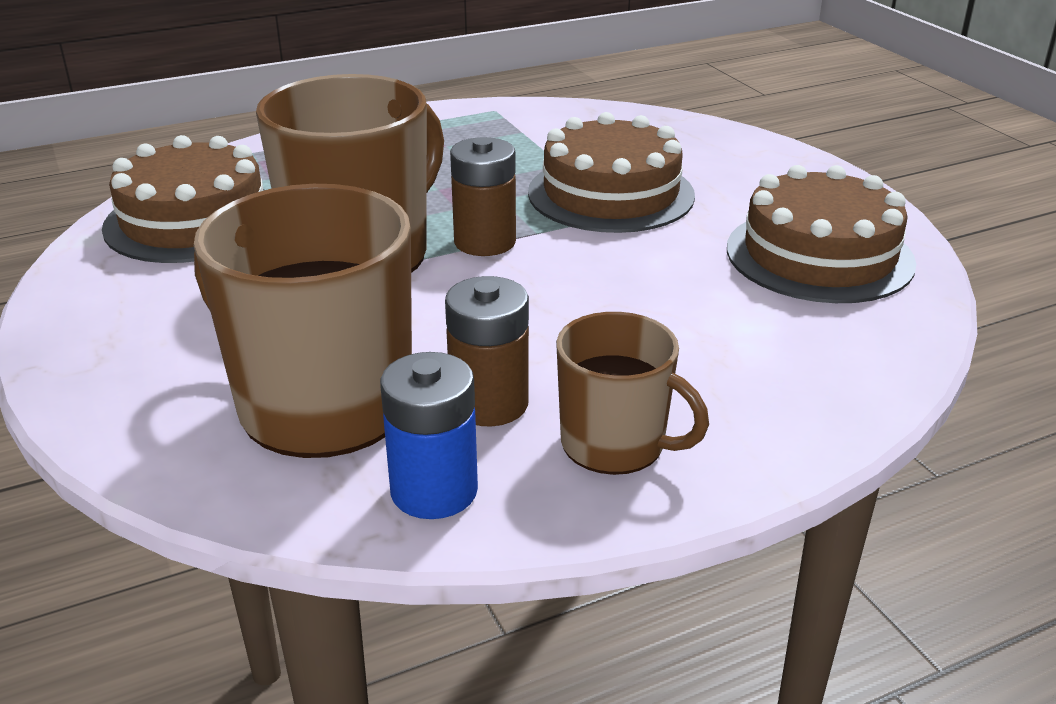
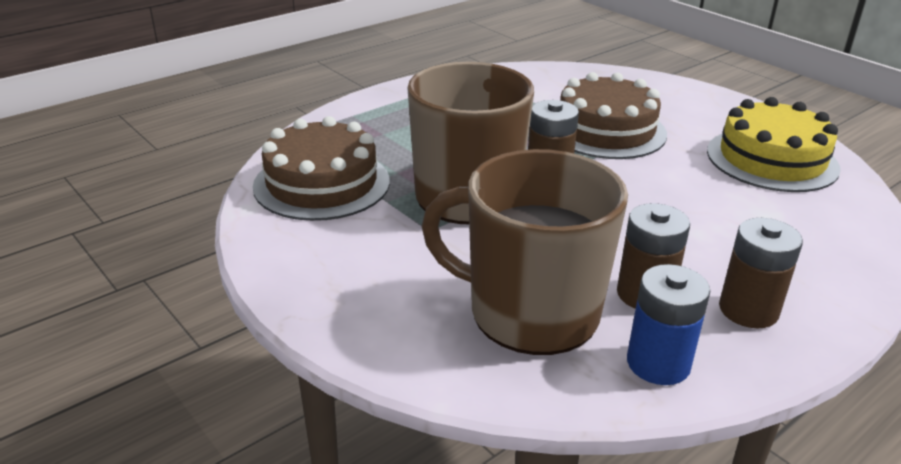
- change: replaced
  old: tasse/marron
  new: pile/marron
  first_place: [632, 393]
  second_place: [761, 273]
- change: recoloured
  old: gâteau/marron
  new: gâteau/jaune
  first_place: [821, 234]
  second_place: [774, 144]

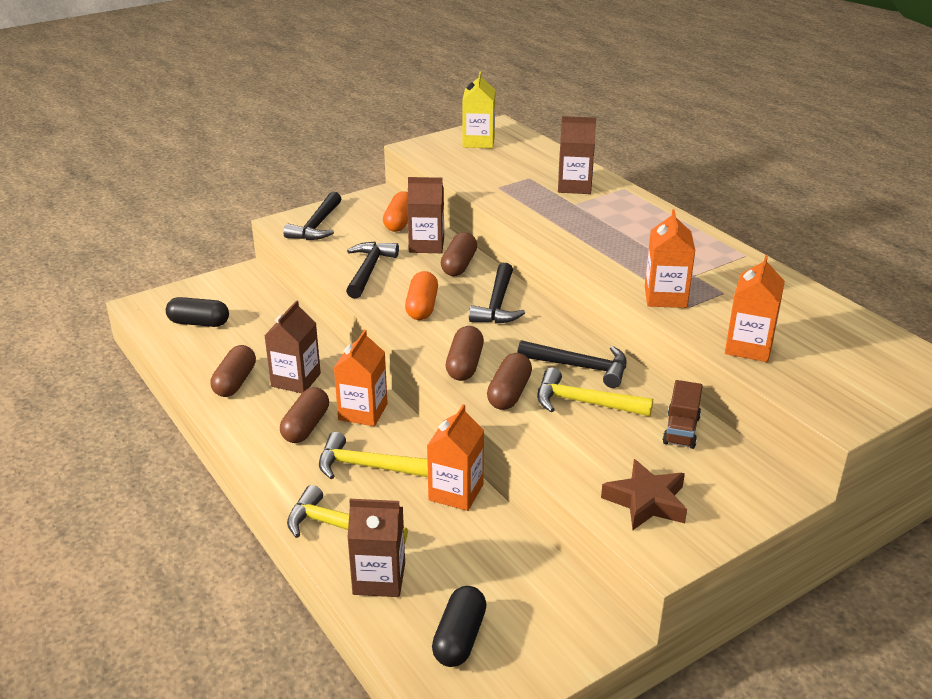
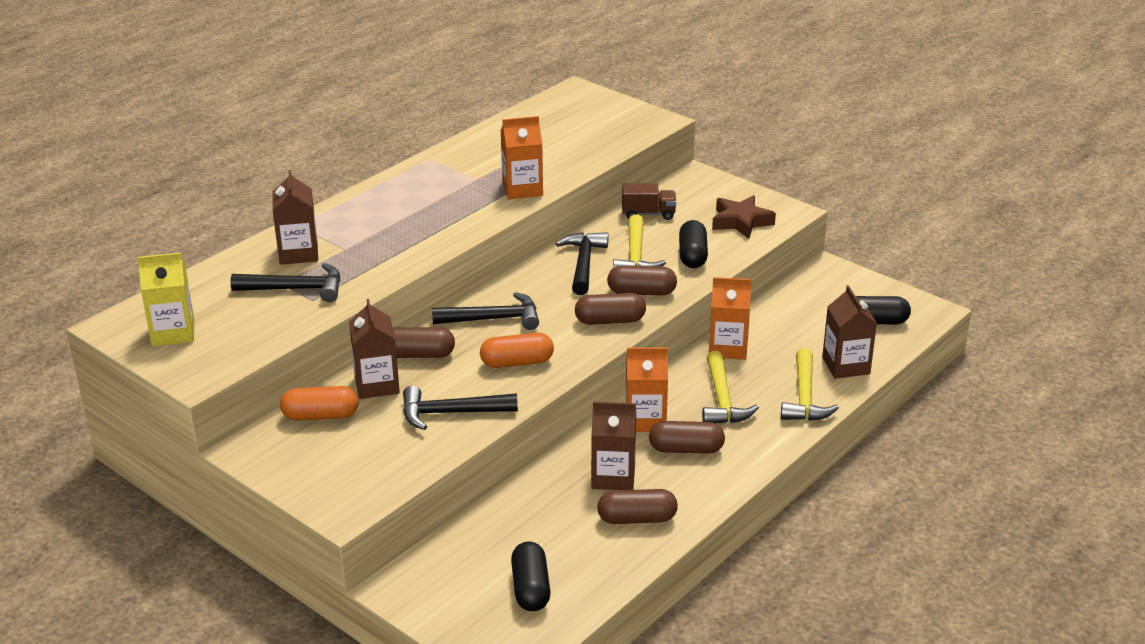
- change: moved
  old: marteau/noir
  first_place: [312, 216]
  second_place: [285, 282]
- change: removed
  old: brique de lait/orange
  first_place: [755, 308]
- change: added
  new: gélule/noir
  second_place: [693, 244]

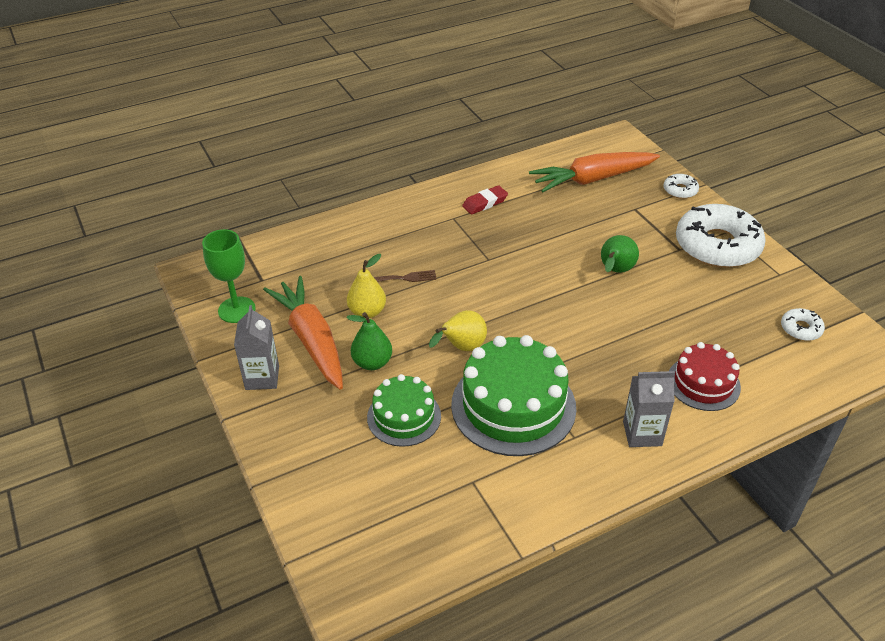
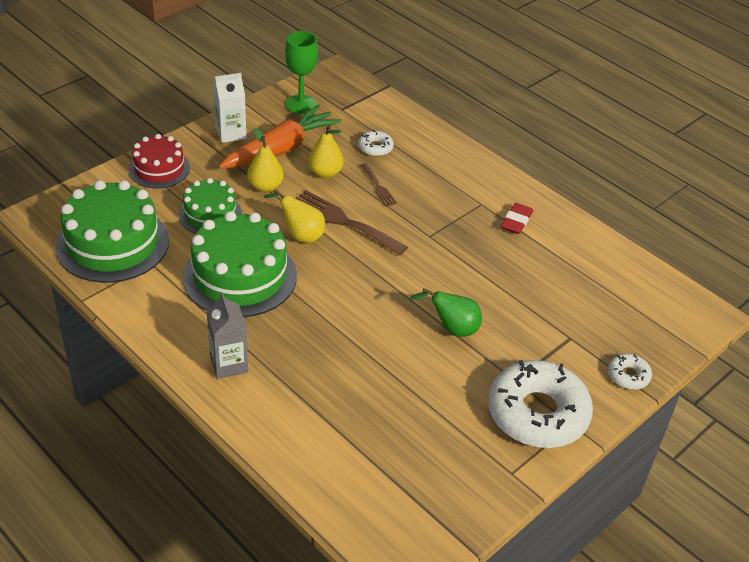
- change: recoloured
  old: brique de lait/gris
  new: brique de lait/blanc
  first_place: [256, 347]
  second_place: [229, 108]
- change: recoloured
  old: poire/vert
  new: poire/jaune
  first_place: [369, 341]
  second_place: [265, 160]
- change: turned
  old: gomme/rouge
  first_place: [485, 199]
  second_place: [517, 218]
  degrees: 75
- change: removed
  old: carotte/orange
  first_place: [594, 172]
- change: moved
  old: gâteau/rouge
  first_place: [705, 376]
  second_place: [159, 161]
- change: moved
  old: beignet/blanc
  first_place: [803, 324]
  second_place: [376, 143]
- change: added
  new: gâteau/vert
  second_place: [112, 231]
- change: added
  new: fourchette/marron
  second_place: [351, 223]

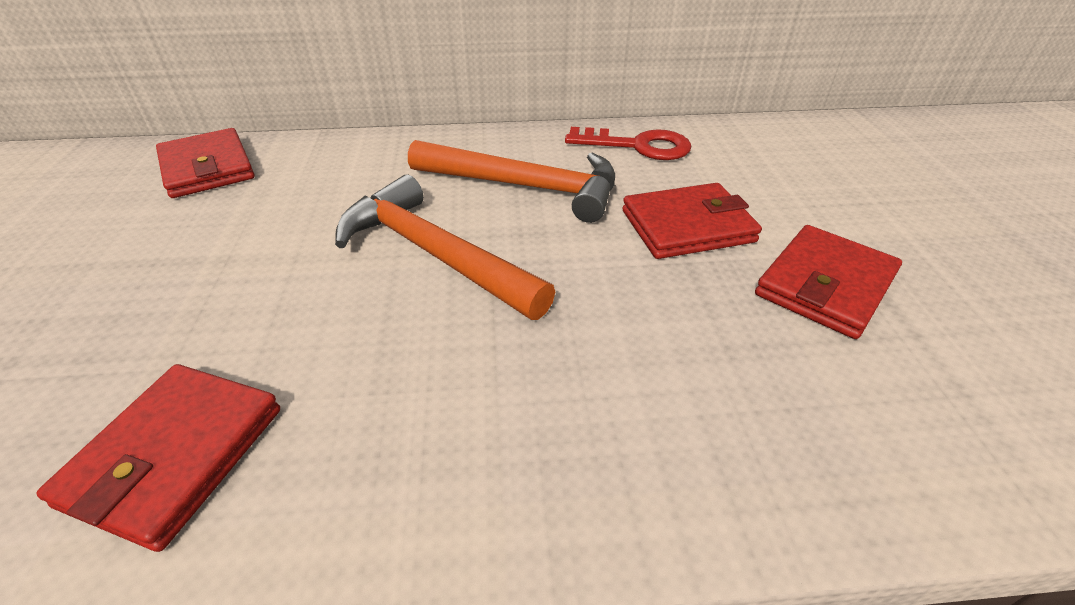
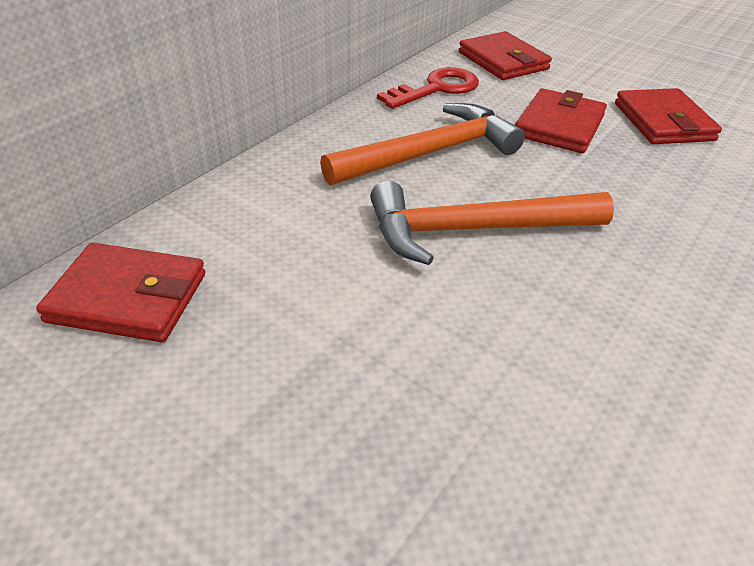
- change: moved
  old: portefeuille/rouge
  first_place: [158, 458]
  second_place: [505, 55]

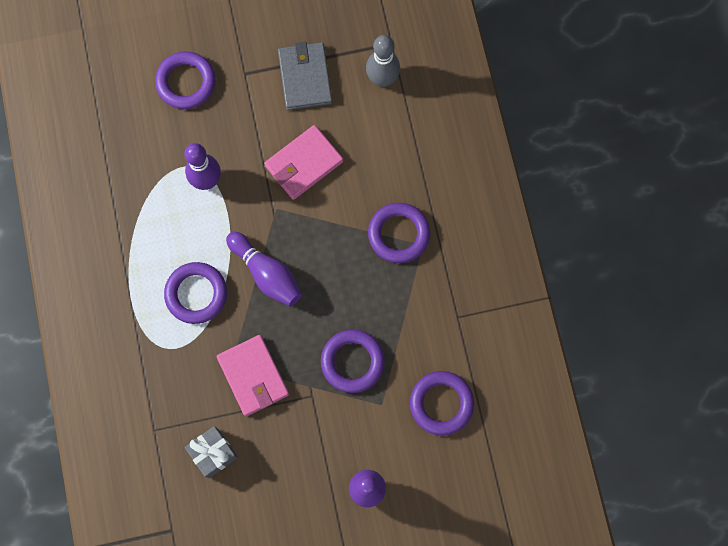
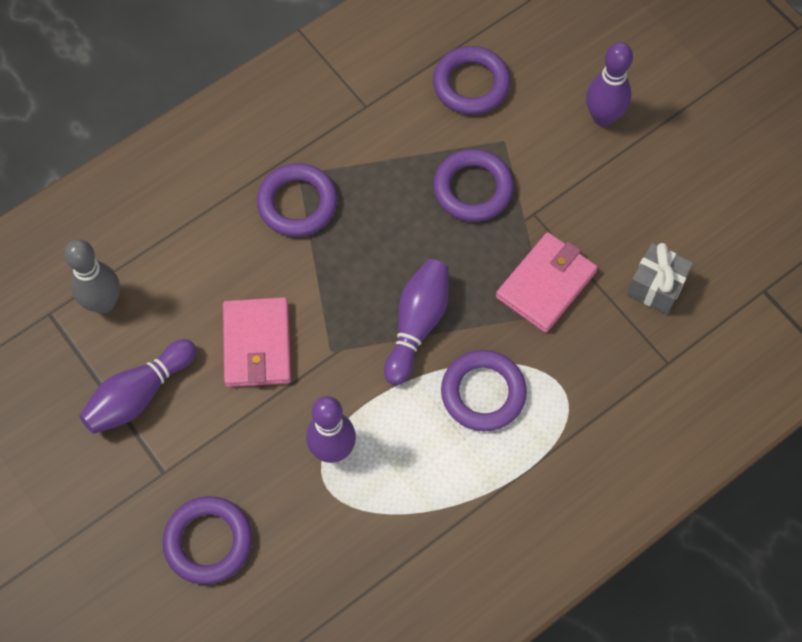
- change: turned
  old: portefeuille/rose
  first_place: [303, 162]
  second_place: [257, 342]
  degrees: 60
- change: replaced
  old: portefeuille/gris
  new: quille/violet
  first_place: [305, 76]
  second_place: [138, 386]

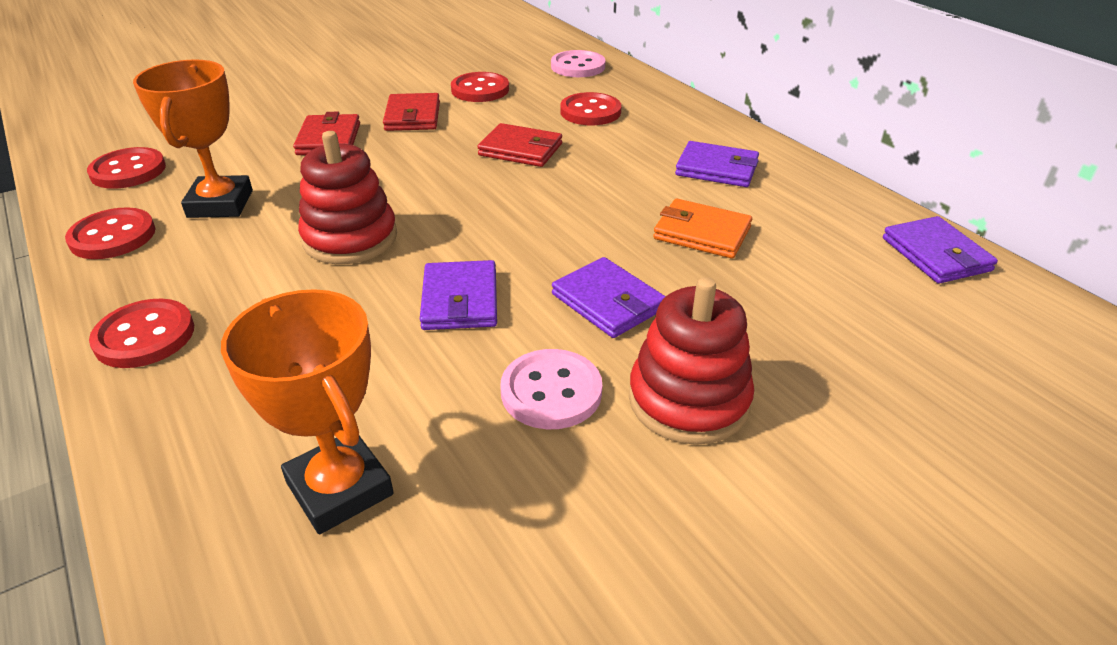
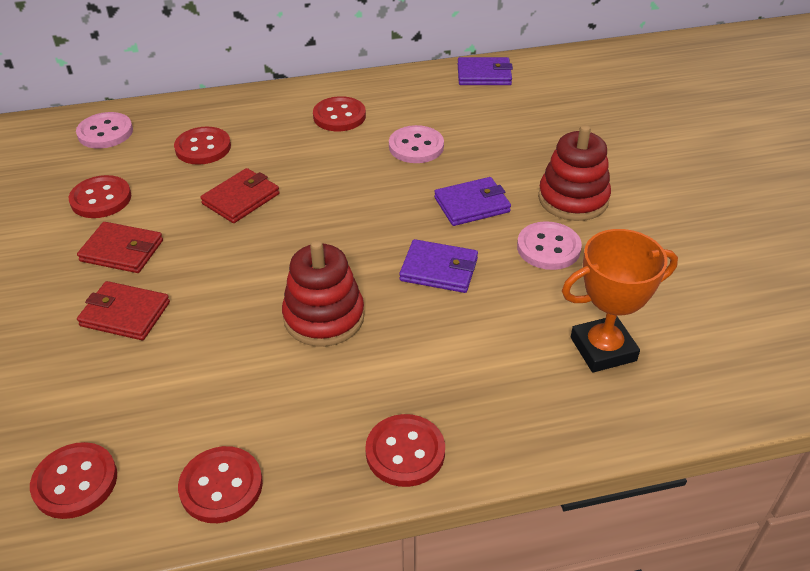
- change: removed
  old: trophée/orange
  first_place: [193, 139]
- change: replaced
  old: portefeuille/orange
  new: bouton/rose
  first_place: [702, 228]
  second_place: [416, 144]
- change: replaced
  old: portefeuille/violet
  new: bouton/rouge
  first_place: [717, 164]
  second_place: [339, 113]

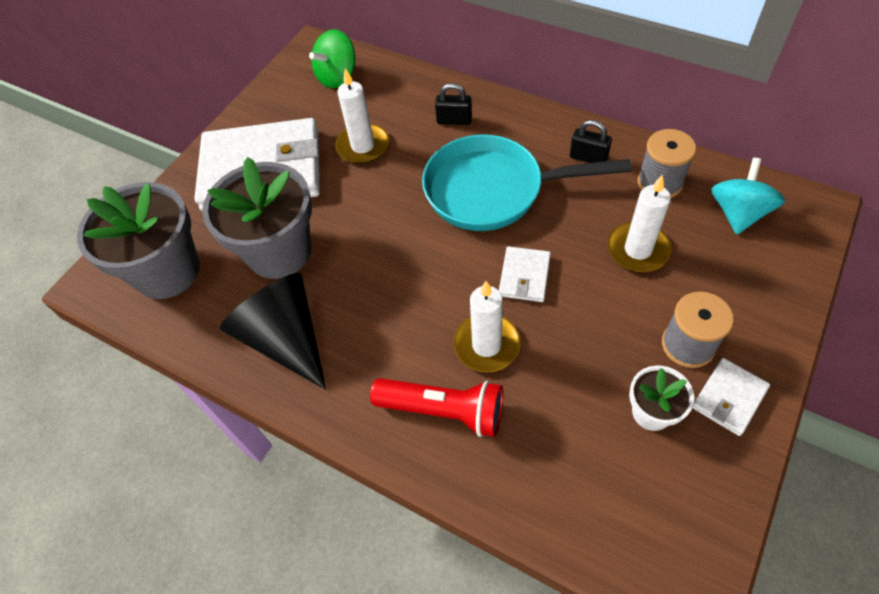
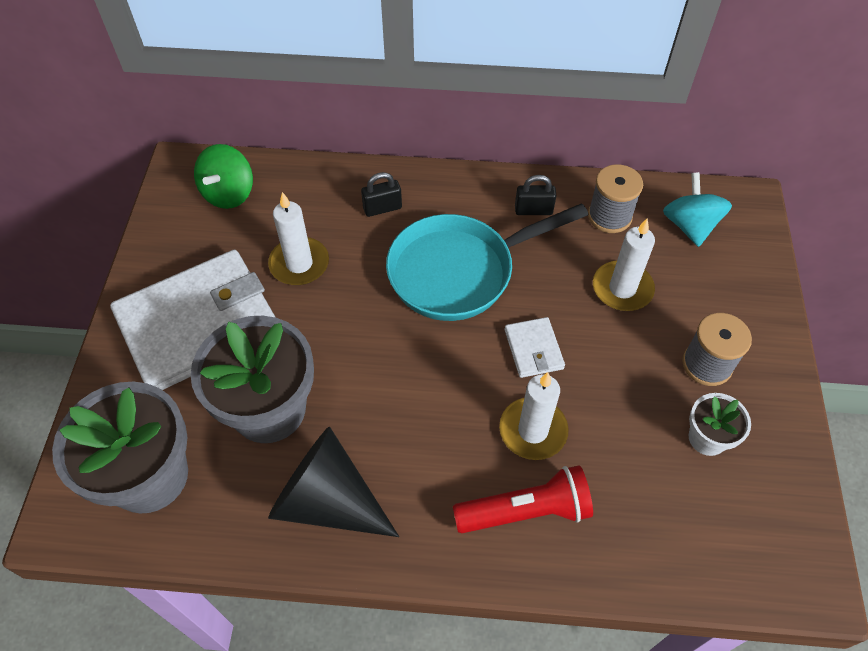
- change: removed
  old: portefeuille/blanc
  first_place: [731, 397]

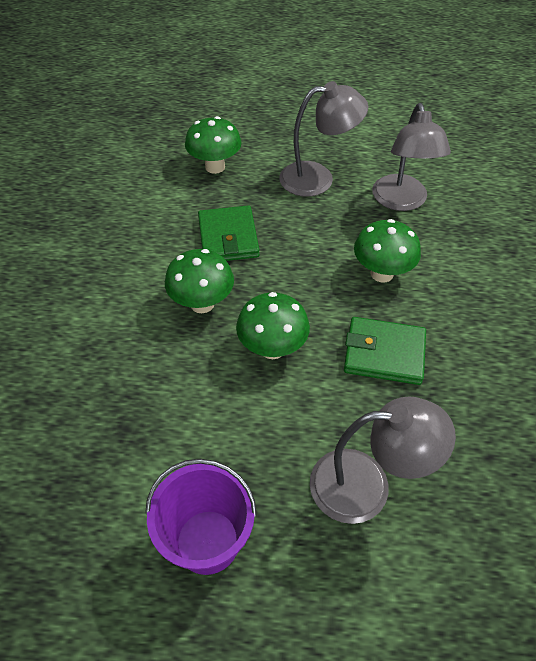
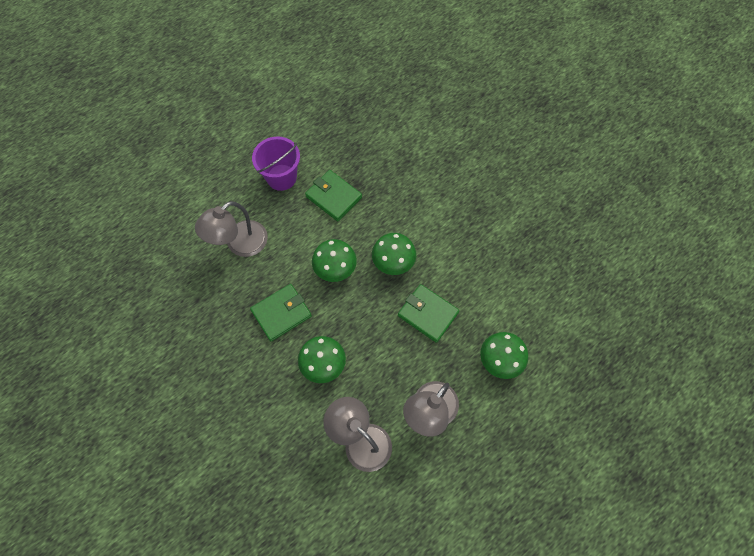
- change: added
  new: portefeuille/vert
  second_place: [333, 195]

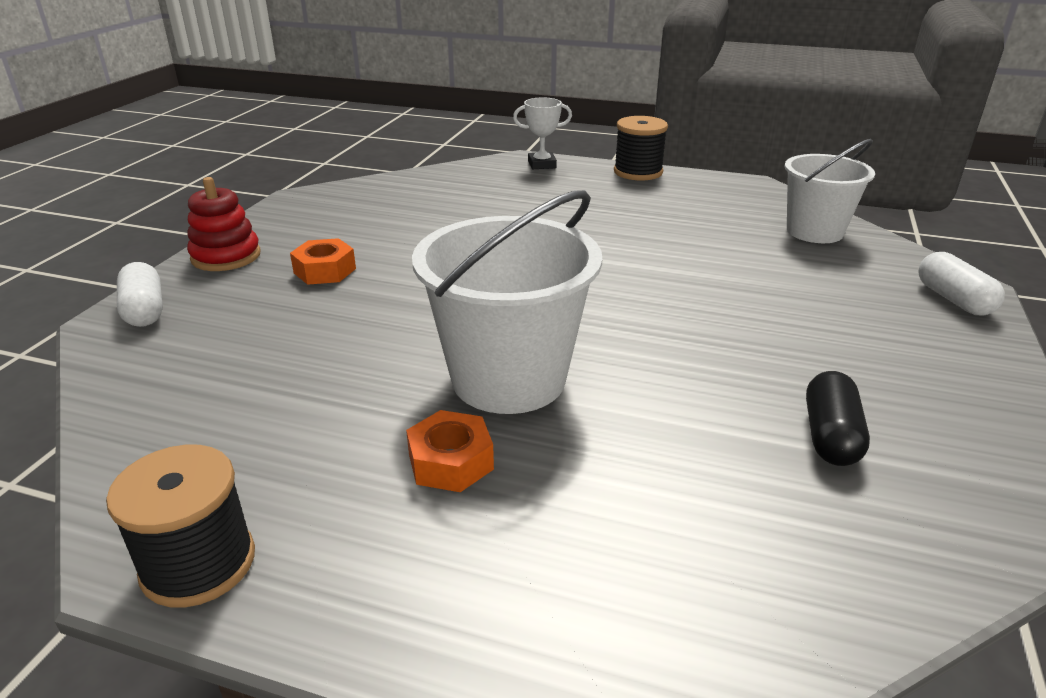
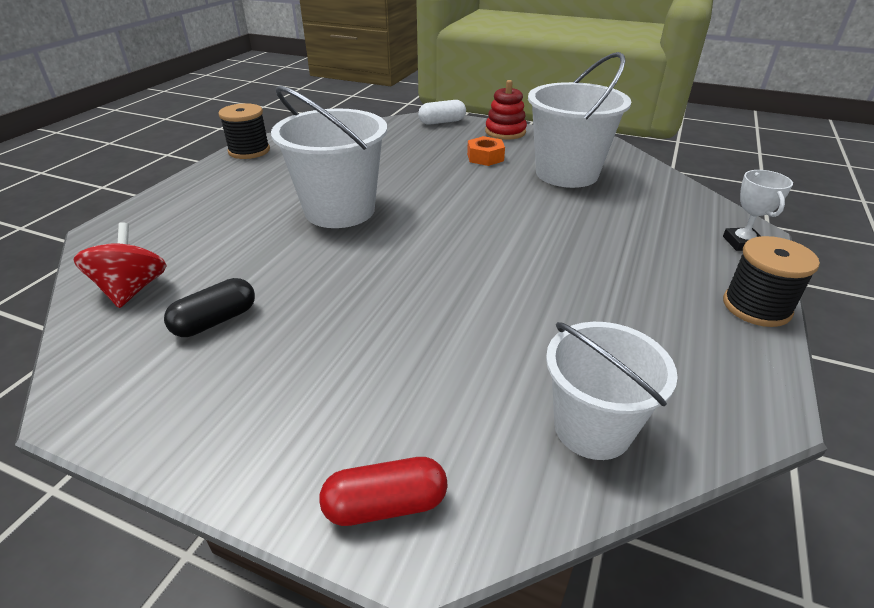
- change: removed
  old: écrou/orange
  first_place: [450, 451]
- change: turned
  old: gélule/noir
  first_place: [838, 418]
  second_place: [209, 307]
  degrees: -60
- change: recoloured
  old: gélule/blanc
  new: gélule/rouge
  first_place: [961, 283]
  second_place: [383, 491]
- change: added
  new: toupie/rouge
  second_place: [120, 265]
- change: added
  new: seau/blanc
  second_place: [579, 120]

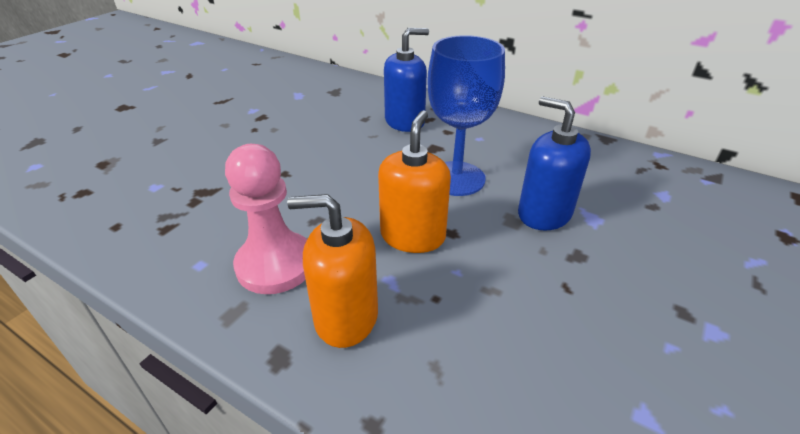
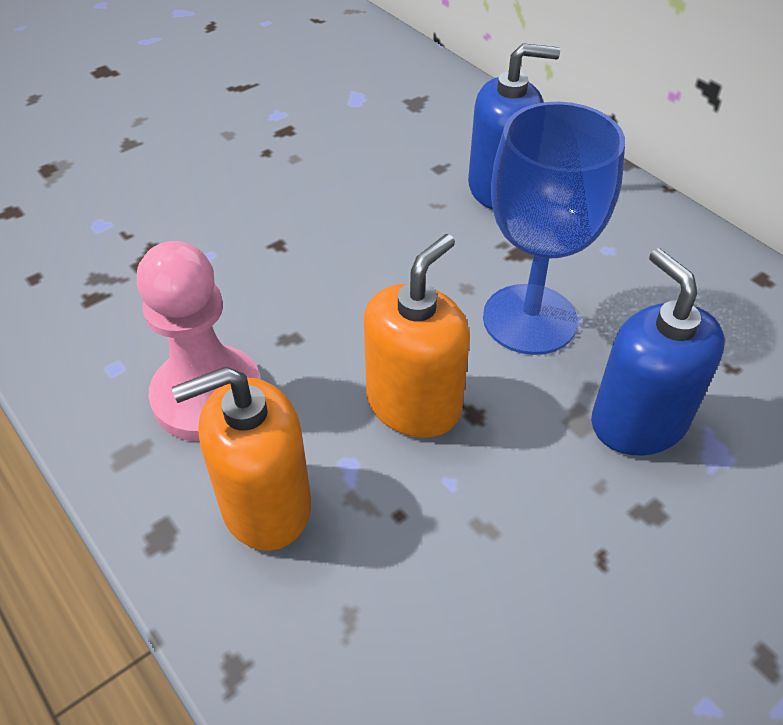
- change: turned
  old: distributeur de savon/orange
  first_place: [332, 271]
  second_place: [241, 459]
  degrees: -45

